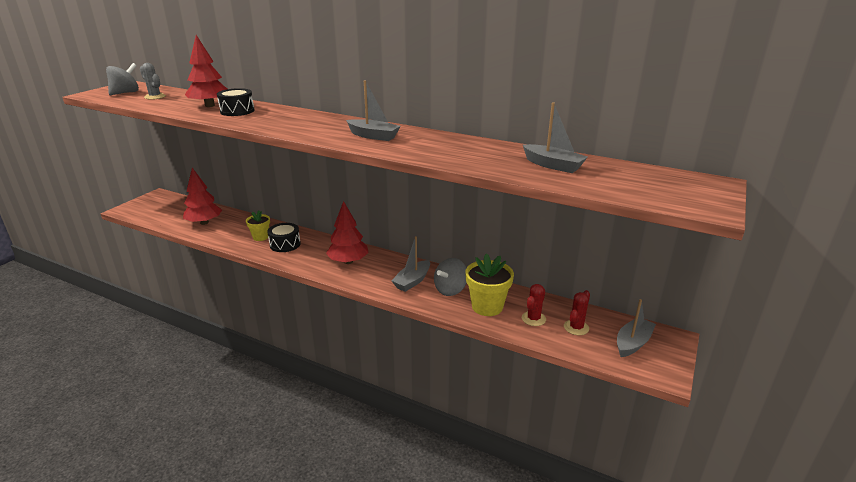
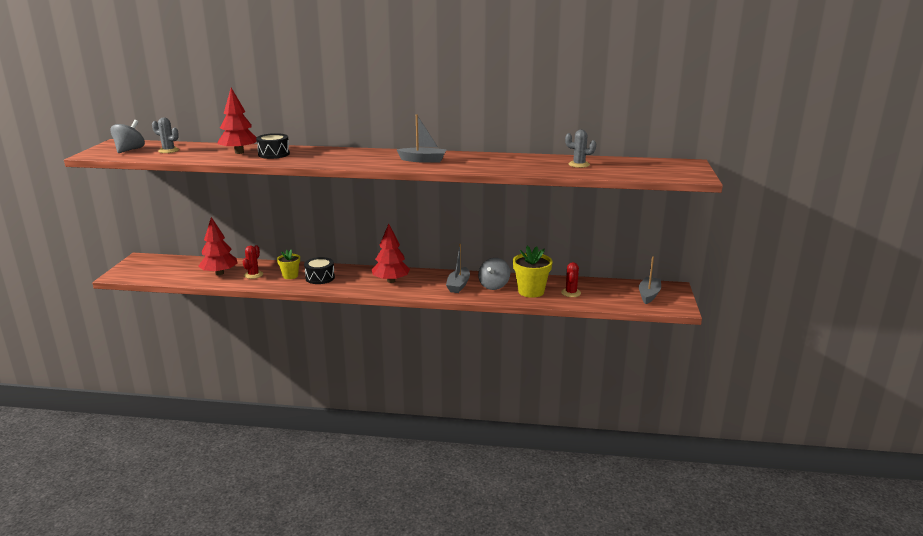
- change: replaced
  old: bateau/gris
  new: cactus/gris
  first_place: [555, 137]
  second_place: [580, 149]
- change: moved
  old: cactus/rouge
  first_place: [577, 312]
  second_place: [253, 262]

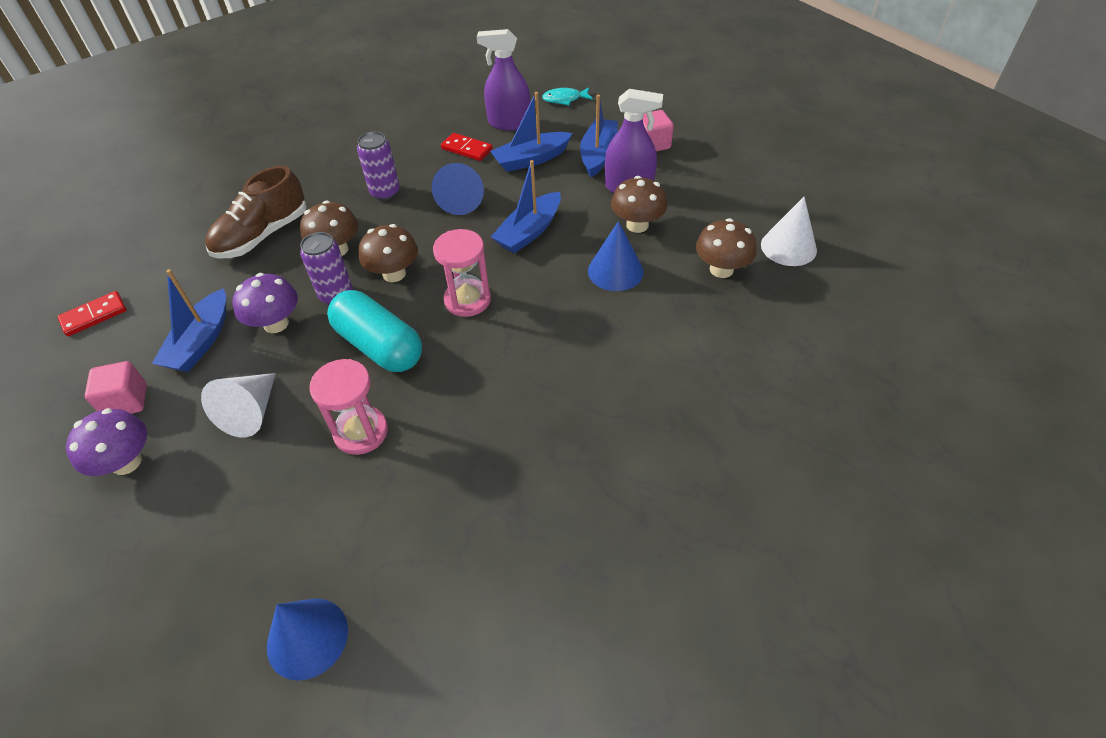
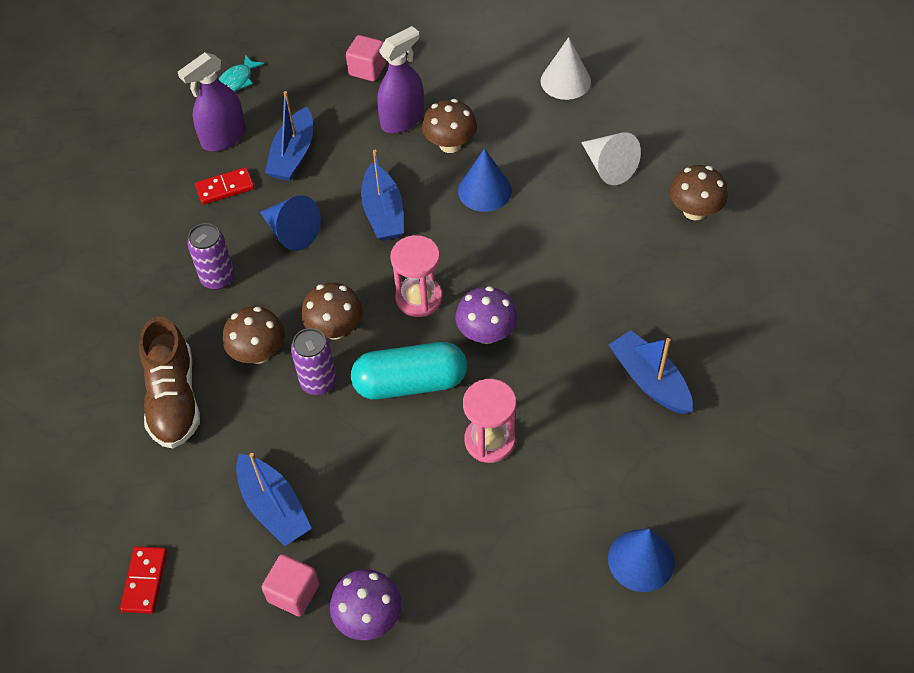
- change: moved
  old: cône/blanc
  first_place: [238, 405]
  second_place: [611, 158]
- change: moved
  old: champignon/violet
  first_place: [265, 303]
  second_place: [486, 315]
- change: moved
  old: bateau/bleu
  first_place: [599, 136]
  second_place: [651, 372]
- change: moved
  old: champignon/marron
  first_place: [726, 248]
  second_place: [698, 192]

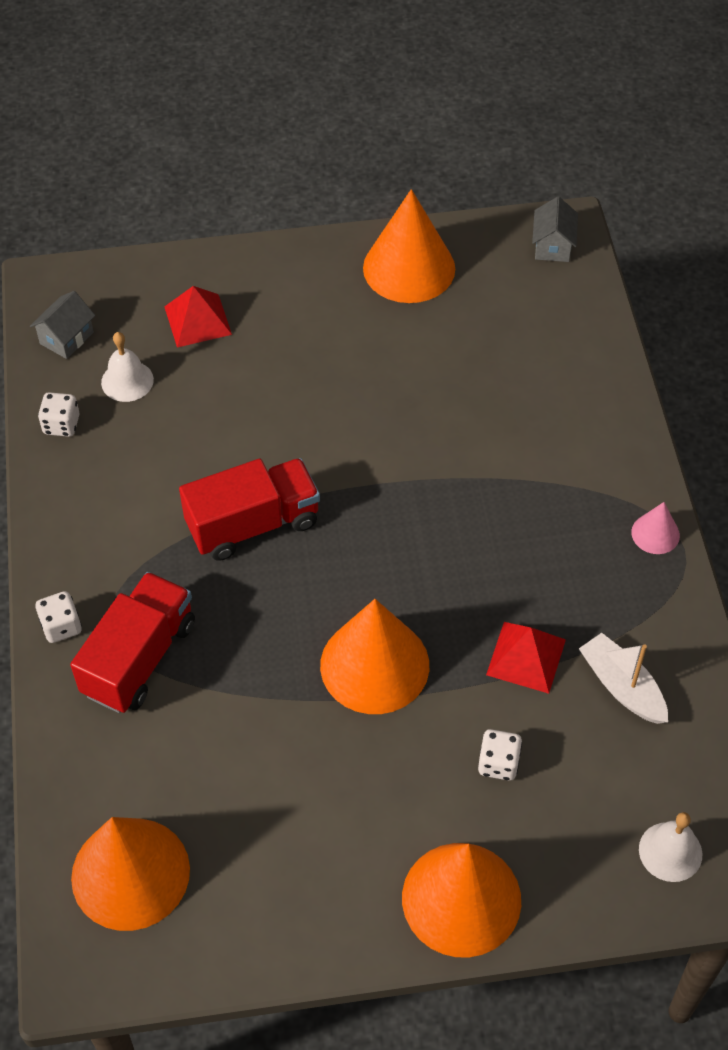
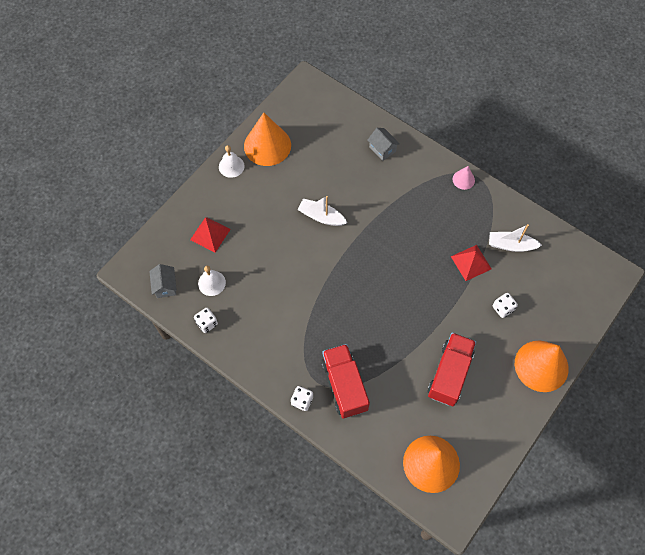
- change: moved
  old: camion/rouge
  first_place: [249, 509]
  second_place: [452, 369]
- change: removed
  old: cône/orange
  first_place: [374, 656]
- change: moved
  old: maison/gris
  first_place: [555, 229]
  second_place: [384, 144]
- change: moved
  old: cloche/blanc
  first_place: [670, 847]
  second_place: [232, 161]
- change: added
  new: bateau/blanc
  second_place: [322, 211]

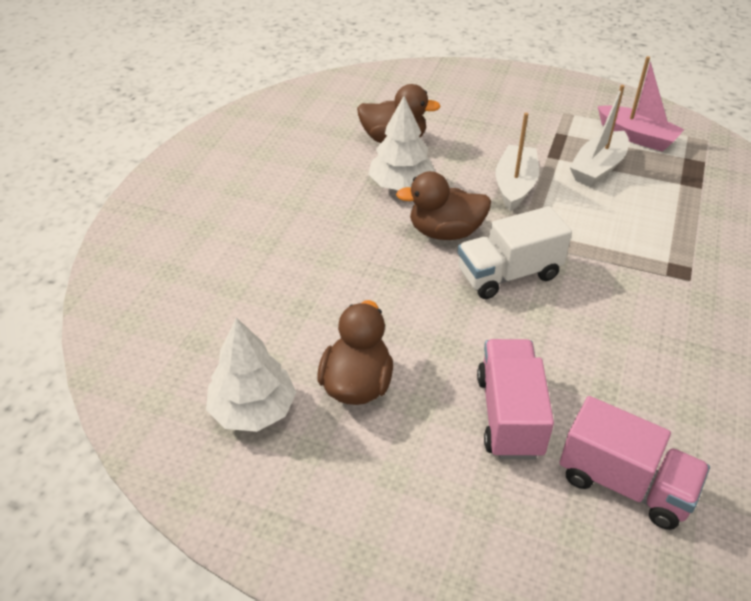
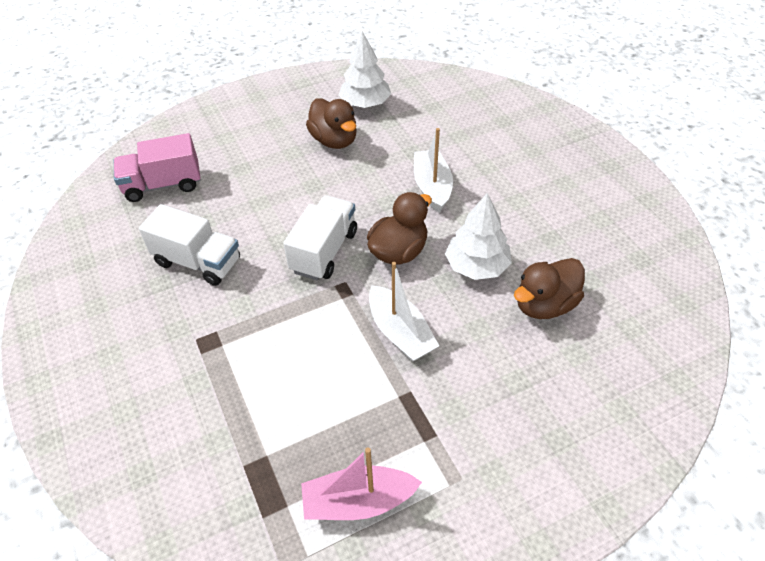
- change: removed
  old: camion/rose
  first_place: [515, 399]
- change: moved
  old: bateau/blanc
  first_place: [599, 136]
  second_place: [433, 170]
- change: added
  new: camion/blanc
  second_place: [189, 245]

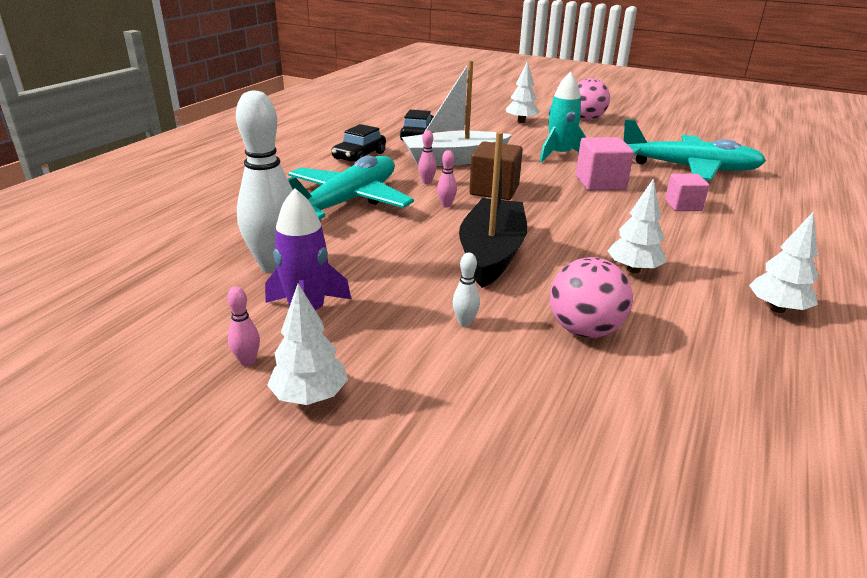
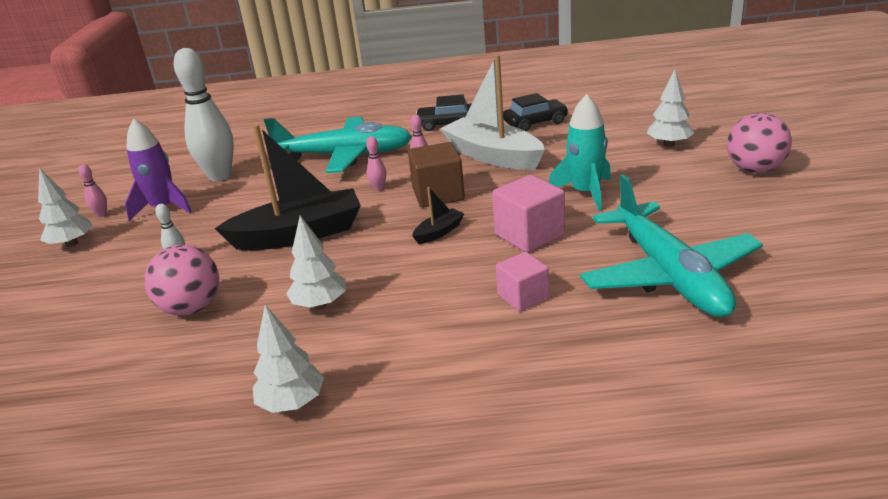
- change: added
  new: bateau/noir
  second_place: [438, 215]

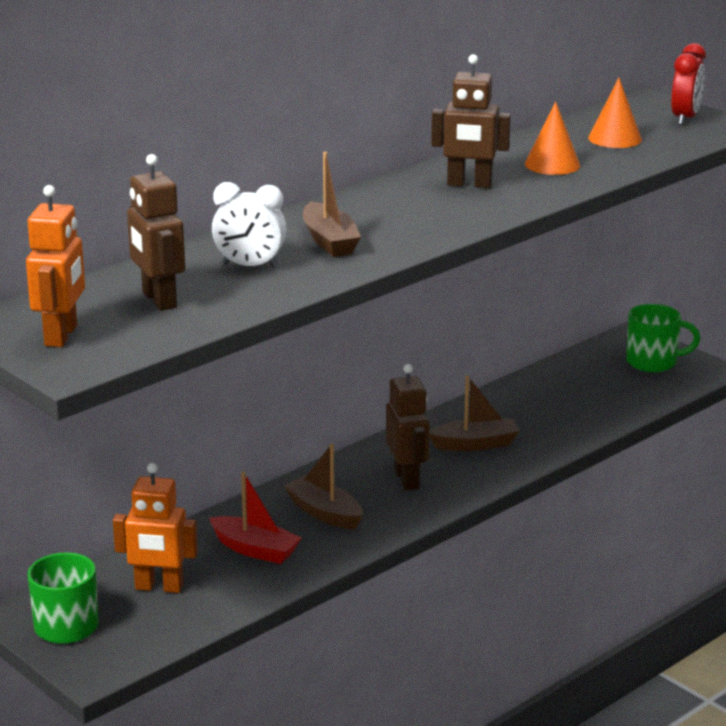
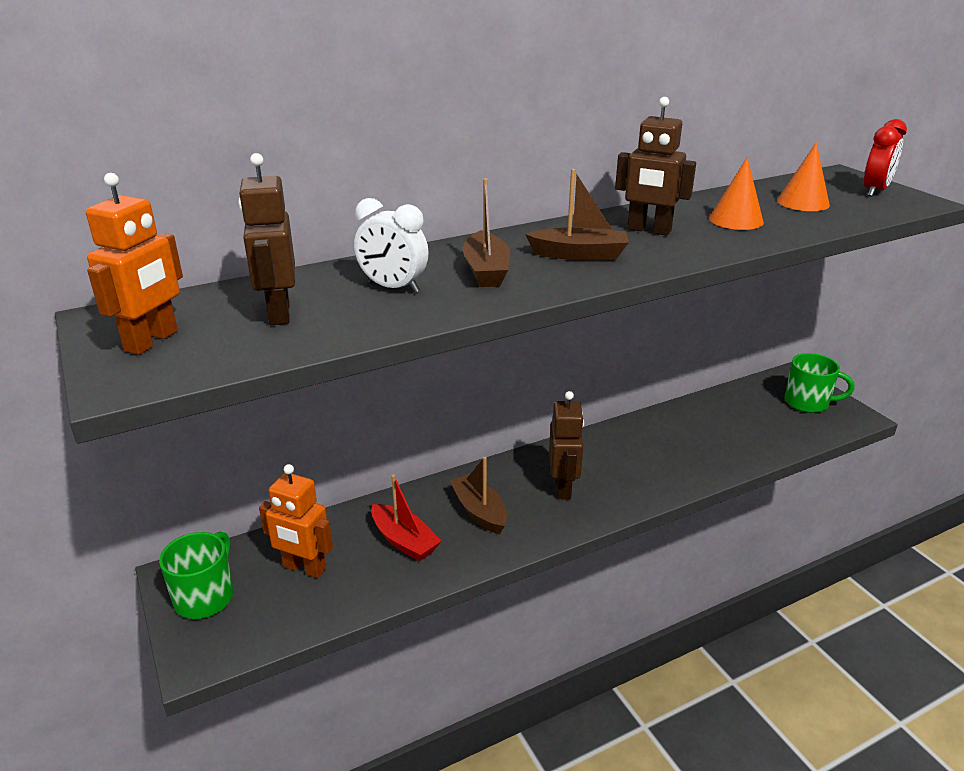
- change: moved
  old: bateau/marron
  first_place: [474, 413]
  second_place: [577, 214]

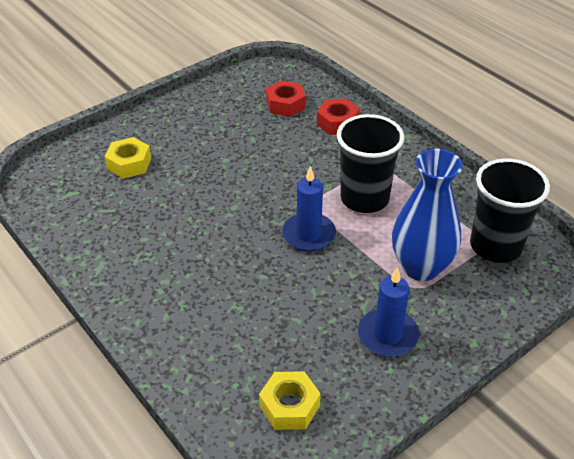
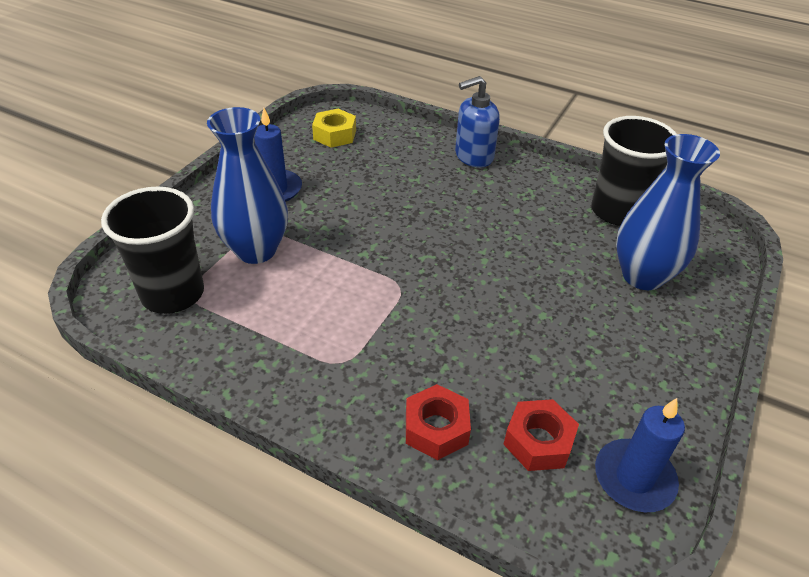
- change: replaced
  old: écrou/jaune
  new: vase/bleu
  first_place: [128, 158]
  second_place: [668, 212]
- change: moved
  old: bougie/bleu
  first_place: [309, 209]
  second_place: [640, 455]
- change: moved
  old: gobelet/noir
  first_place: [370, 163]
  second_place: [634, 170]
- change: added
  new: distributeur de savon/bleu
  second_place: [477, 122]

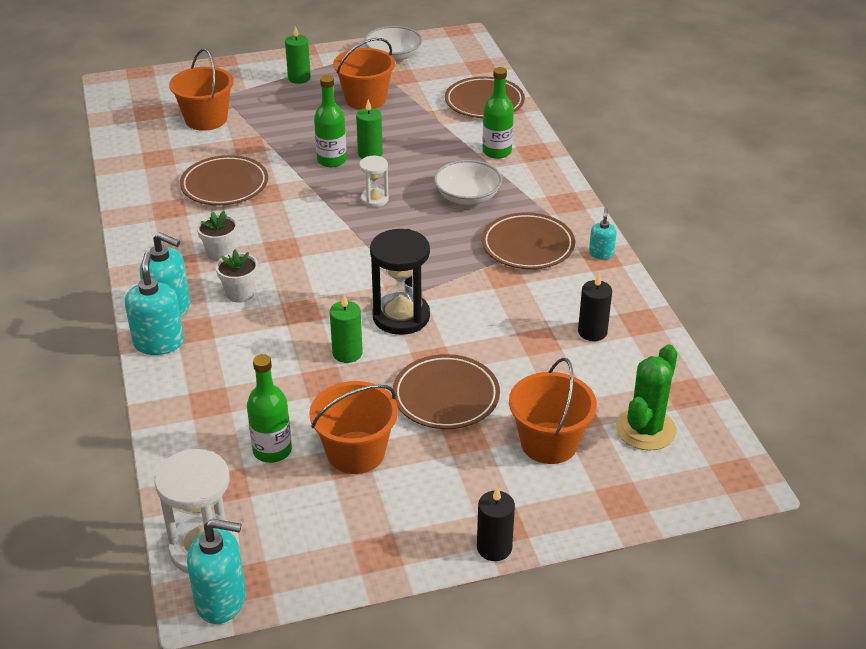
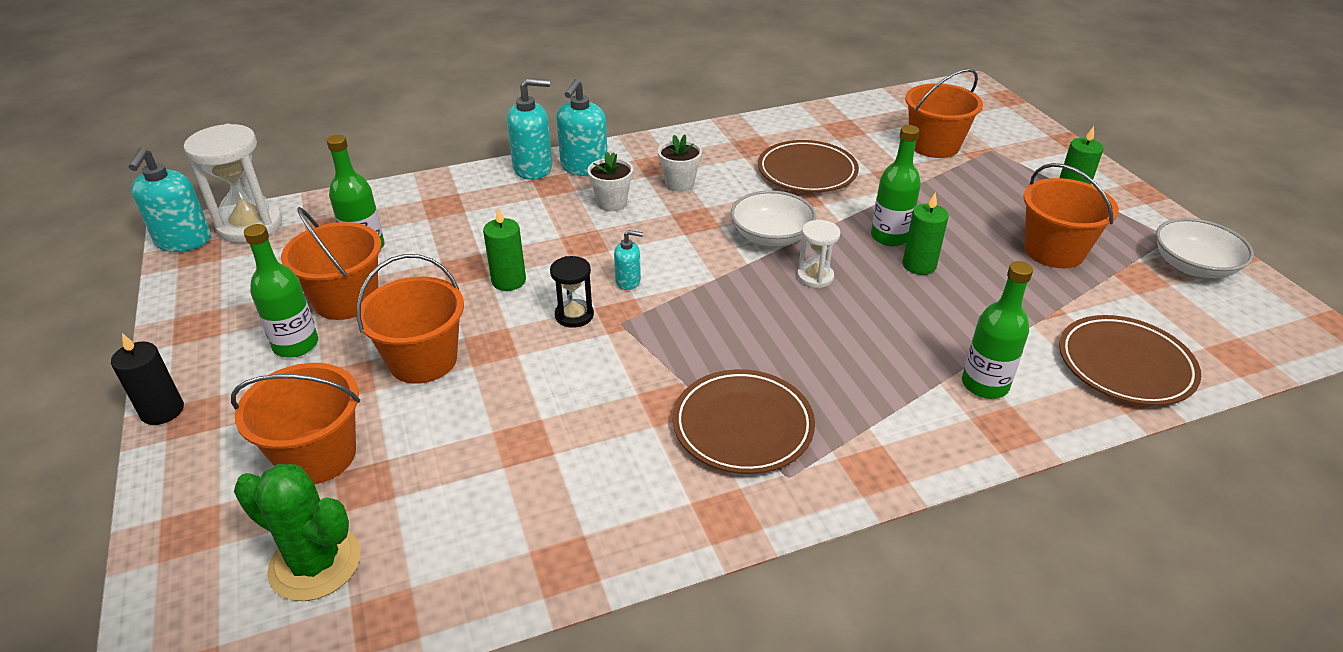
- change: resized
  old: sablier/noir
  first_place: [400, 282]
  second_place: [572, 292]
  factor: 0.55
- change: replaced
  old: assiette/marron
  new: seau/orange
  first_place: [446, 391]
  second_place: [410, 319]
- change: moved
  old: bol/blanc
  first_place: [468, 182]
  second_place: [773, 218]
- change: removed
  old: bougie/noir
  first_place: [595, 307]
- change: moved
  old: distributeur de savon/turquoise
  first_place: [603, 233]
  second_place: [628, 260]
- change: added
  new: bouteille/vert
  second_place: [281, 291]

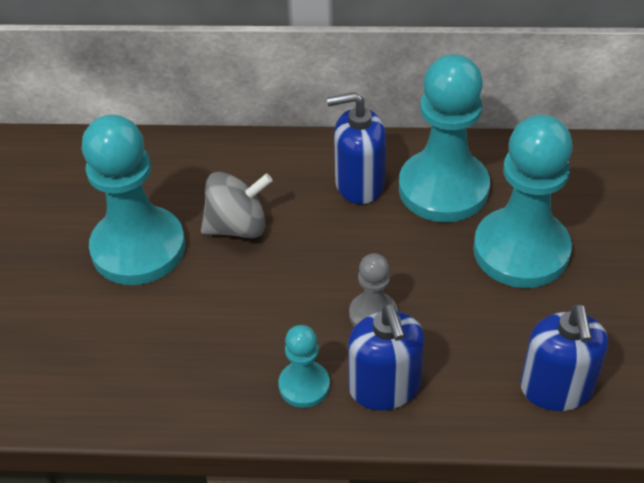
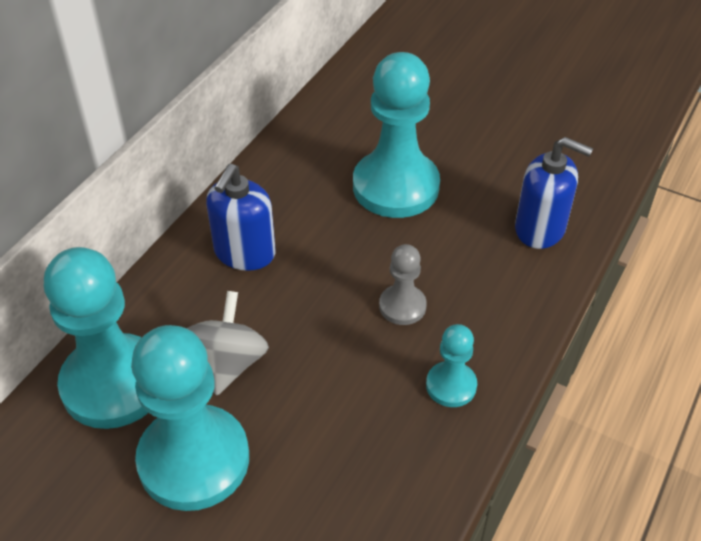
- change: removed
  old: distributeur de savon/bleu
  first_place: [386, 357]
- change: moved
  old: pion/turquoise
  first_place: [444, 138]
  second_place: [96, 338]

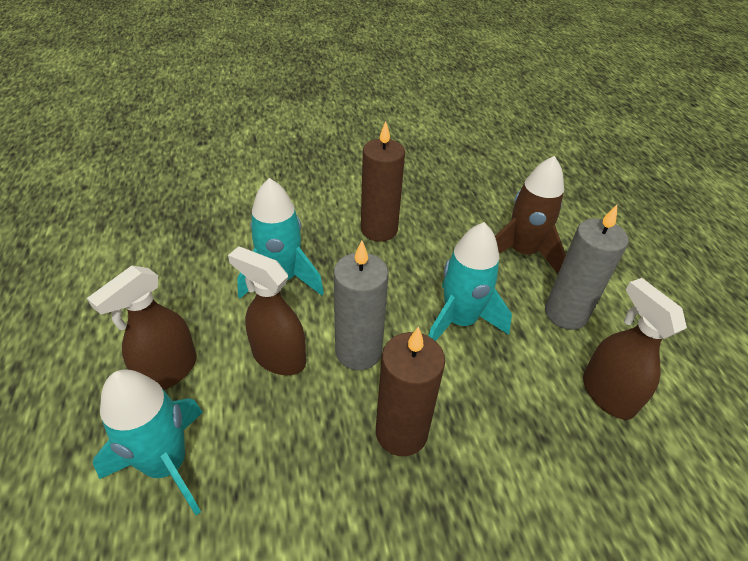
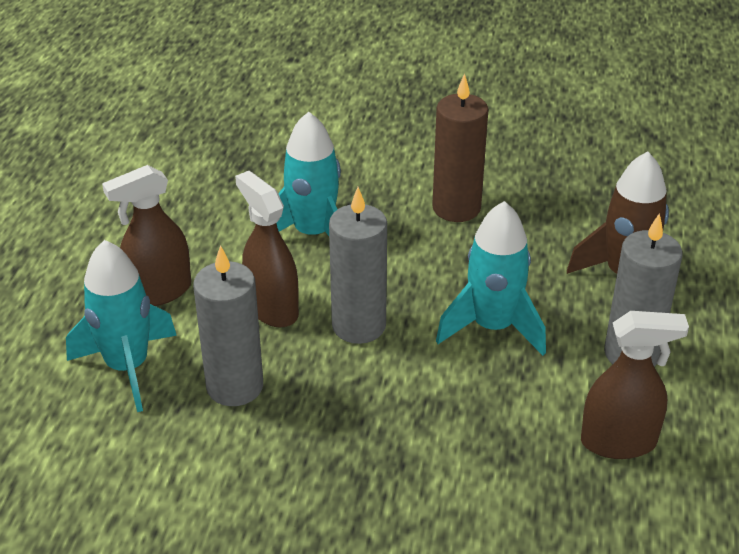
- change: removed
  old: bougie/marron
  first_place: [410, 391]
- change: turned
  old: vaporisateur/marron
  first_place: [635, 349]
  second_place: [635, 385]
  degrees: 90
- change: added
  new: bougie/gris
  second_place: [228, 325]

